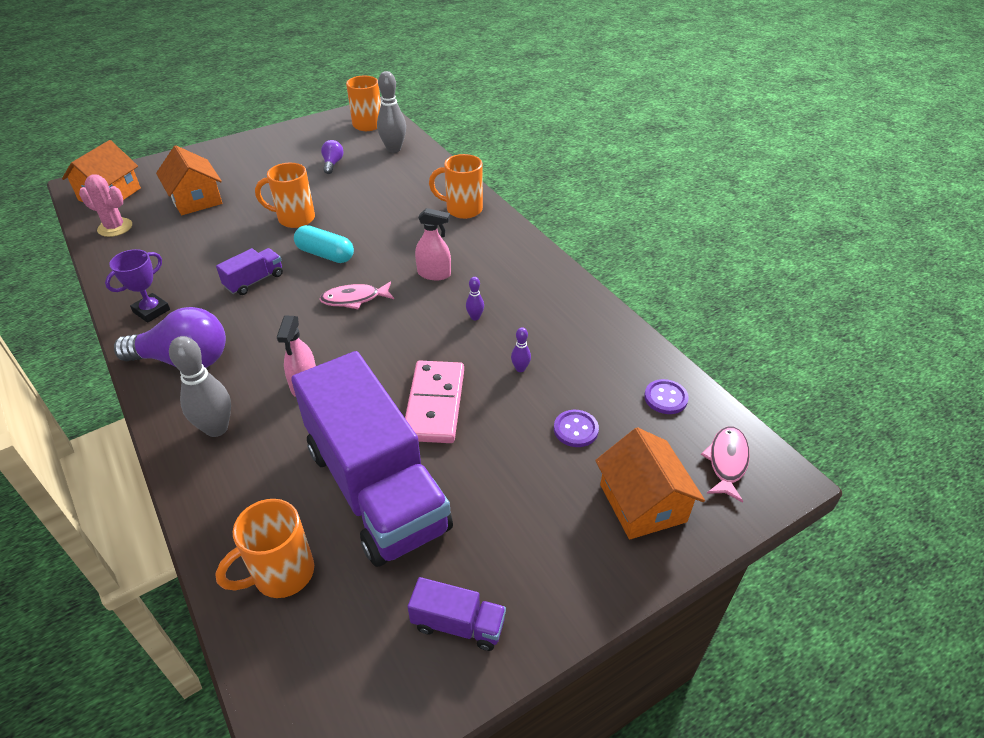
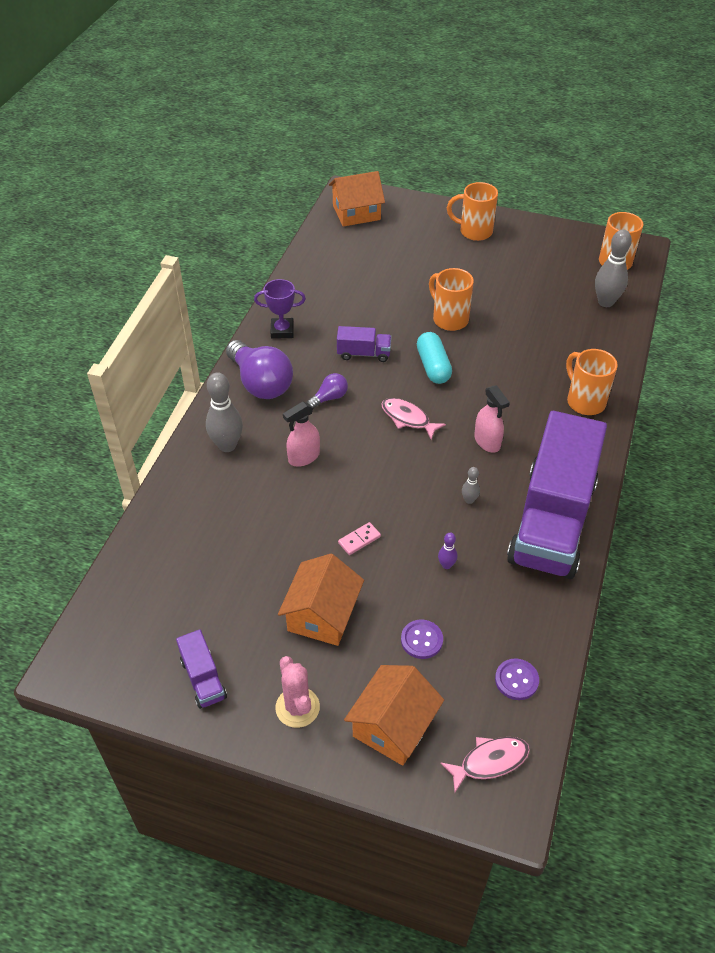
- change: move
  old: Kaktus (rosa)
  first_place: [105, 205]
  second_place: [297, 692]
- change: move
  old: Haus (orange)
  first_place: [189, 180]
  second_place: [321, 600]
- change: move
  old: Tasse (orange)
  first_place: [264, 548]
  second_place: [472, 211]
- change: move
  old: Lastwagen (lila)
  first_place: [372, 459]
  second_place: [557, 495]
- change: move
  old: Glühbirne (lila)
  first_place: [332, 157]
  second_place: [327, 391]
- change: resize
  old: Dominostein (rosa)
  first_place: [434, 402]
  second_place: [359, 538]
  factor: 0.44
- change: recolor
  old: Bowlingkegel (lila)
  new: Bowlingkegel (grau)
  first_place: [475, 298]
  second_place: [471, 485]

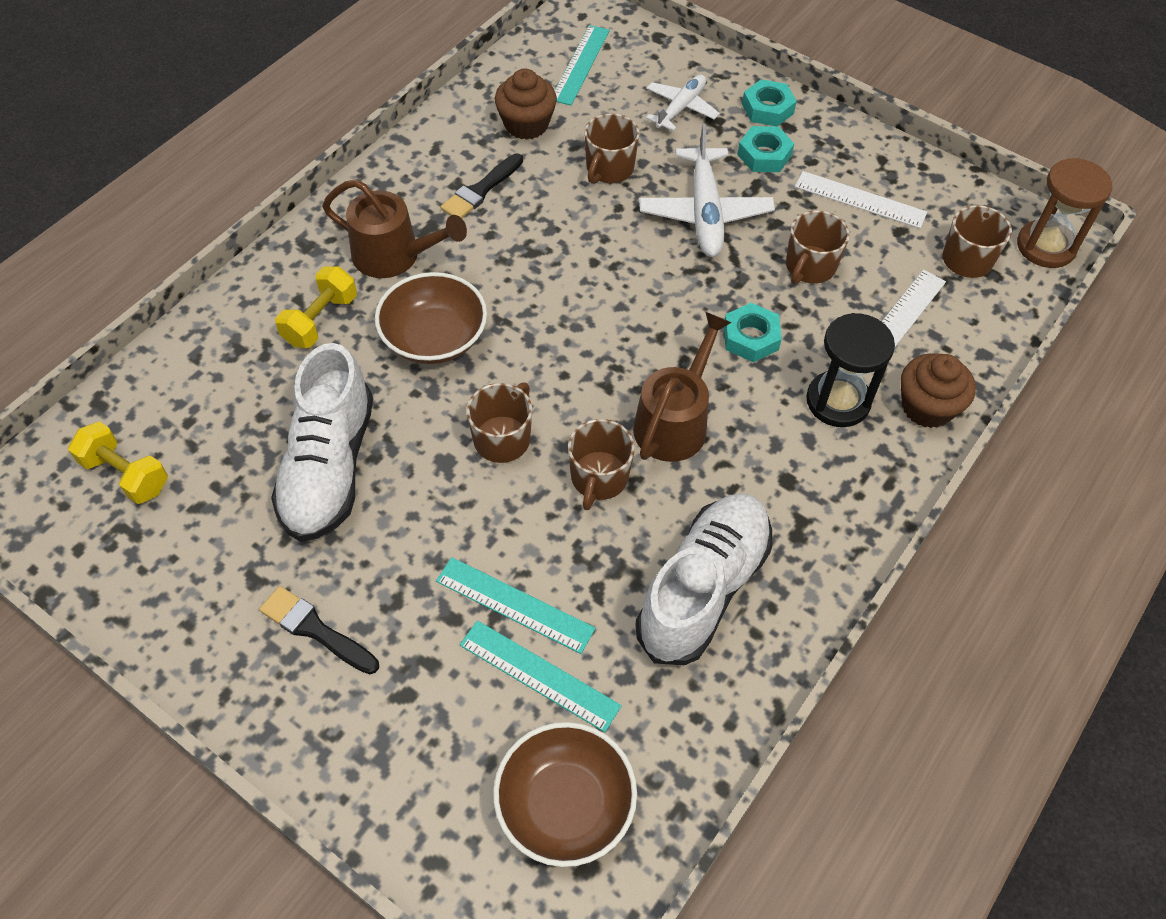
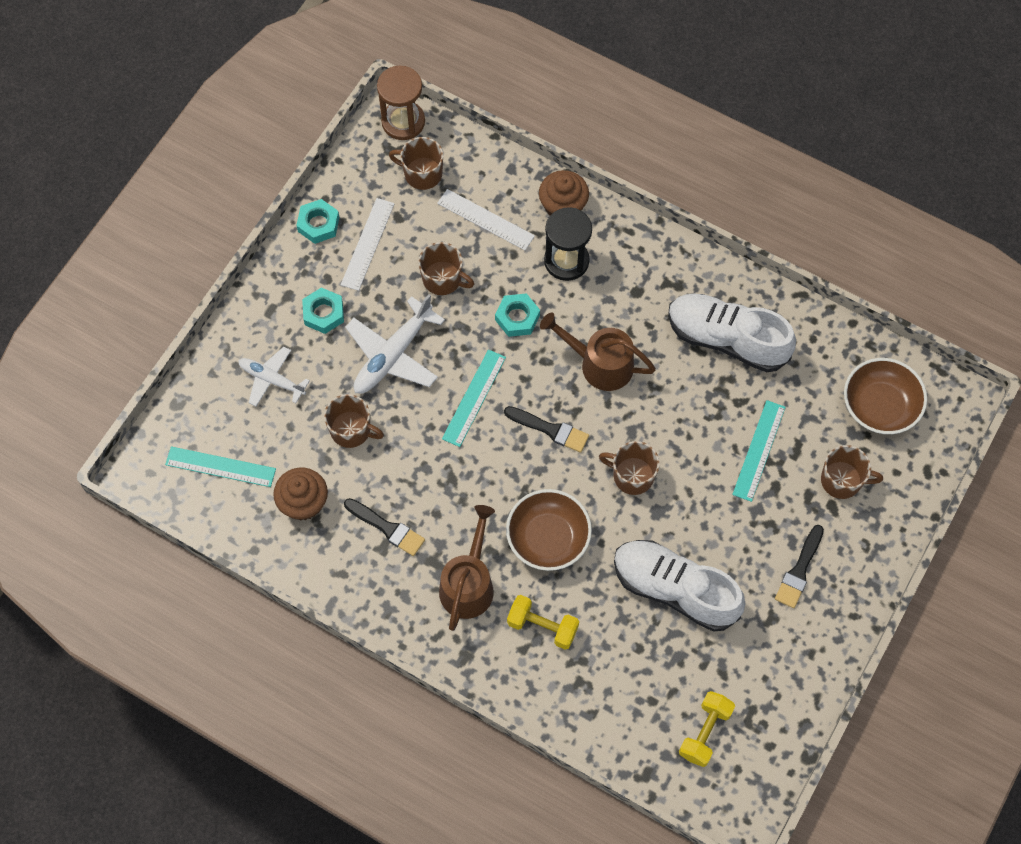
- change: rotate
  old: Schuh (weiß)
  first_place: [322, 442]
  second_place: [679, 586]
  degrees: -150
- change: move
  old: Lineal (türkis)
  first_place: [541, 676]
  second_place: [474, 398]
- change: move
  old: Tasse (braun)
  first_place: [601, 464]
  second_place: [852, 472]
- change: rotate
  old: Flugzeug (weiß)
  first_place: [707, 190]
  second_place: [395, 344]
  degrees: 135
- change: move
  old: Sechskantmutter (türkis)
  first_place: [769, 103]
  second_place: [317, 221]
- change: insert
  new: Pinsel (schwarz)
  second_place: [546, 429]

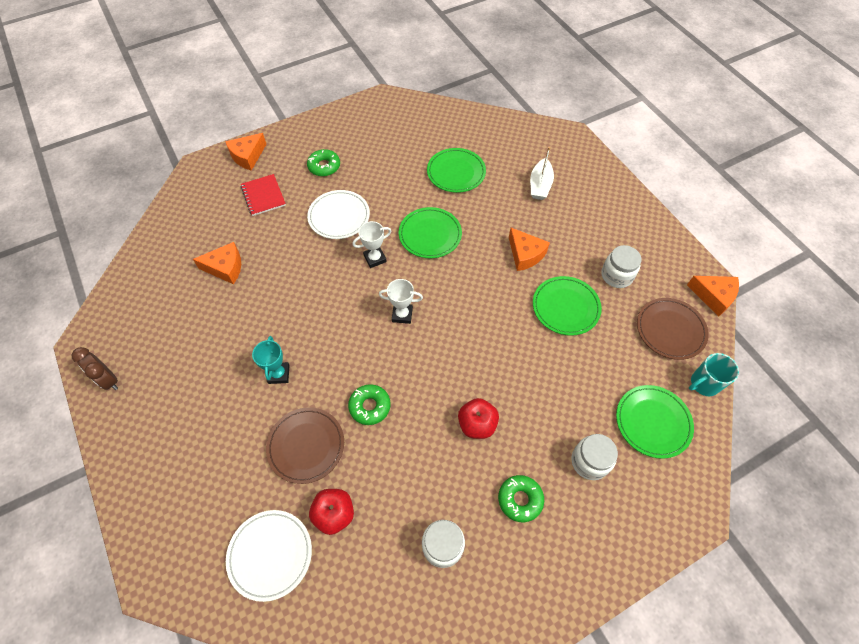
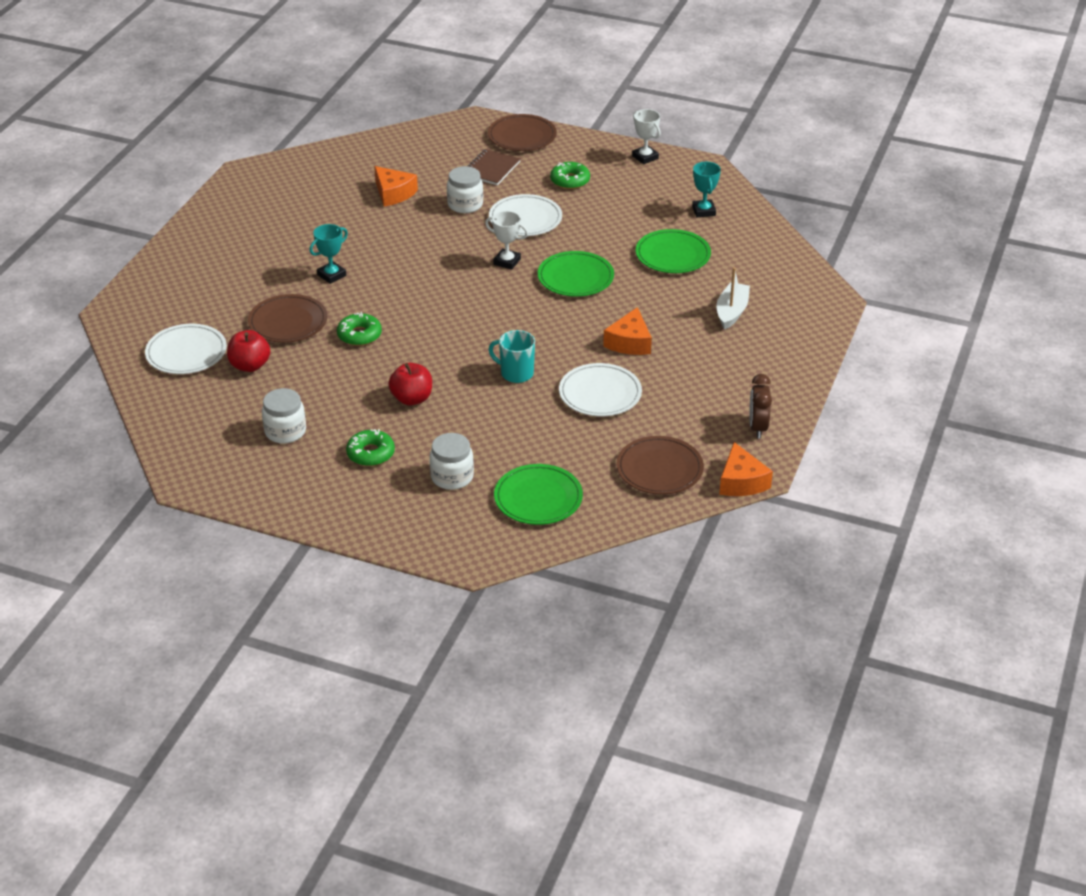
- change: move
  old: Wecker (braun)
  first_place: [95, 368]
  second_place: [760, 406]
- change: replace
  old: Käse (orange)
  new: Teller (braun)
  first_place: [245, 152]
  second_place: [522, 132]
- change: recolor
  old: Notizbuch (rot)
  new: Notizbuch (braun)
  first_place: [263, 195]
  second_place: [494, 167]
- change: move
  old: Pokal (weiß)
  first_place: [401, 301]
  second_place: [646, 136]
- change: rotate
  old: Boot (weiß)
  first_place: [542, 173]
  second_place: [733, 298]
  degrees: 135
- change: recolor
  old: Teller (grün)
  new: Teller (weiß)
  first_place: [567, 306]
  second_place: [600, 389]
- change: move
  old: Einmachglas (weiß)
  first_place: [621, 266]
  second_place: [465, 189]
- change: move
  old: Tasse (türkis)
  first_place: [714, 374]
  second_place: [511, 356]
- change: insert
  new: Pokal (türkis)
  second_place: [706, 189]

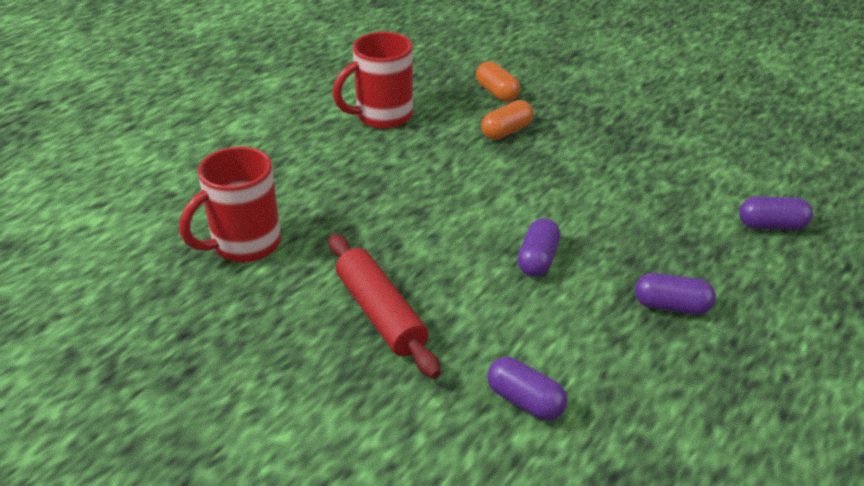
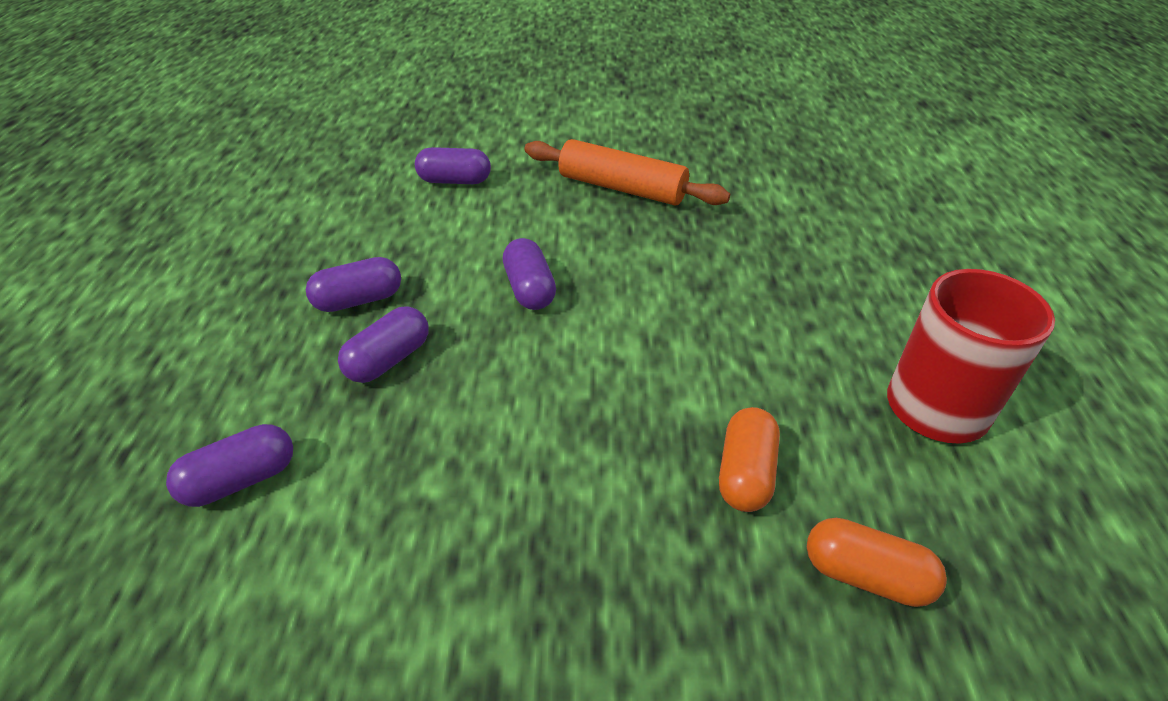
- change: delete
  old: Tasse (rot)
  first_place: [230, 204]
- change: recolor
  old: Nudelholz (rot)
  new: Nudelholz (orange)
  first_place: [385, 306]
  second_place: [627, 172]
- change: insert
  new: Kapsel (lila)
  second_place: [383, 344]

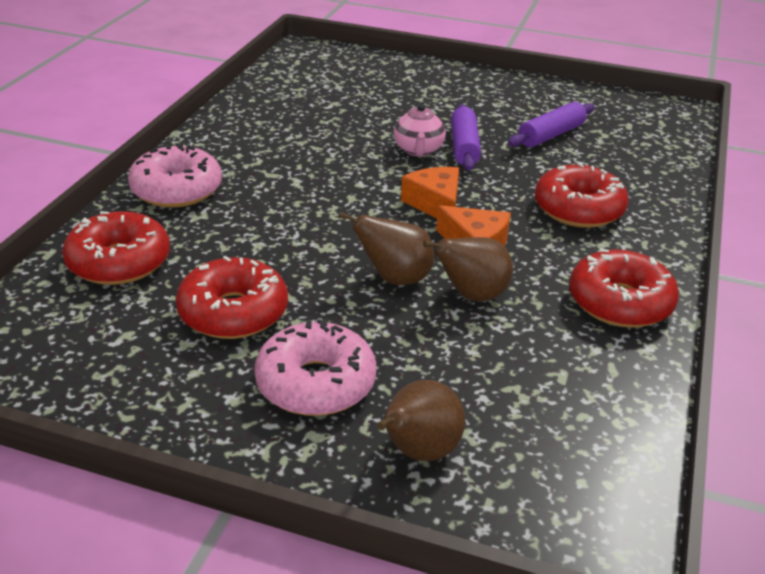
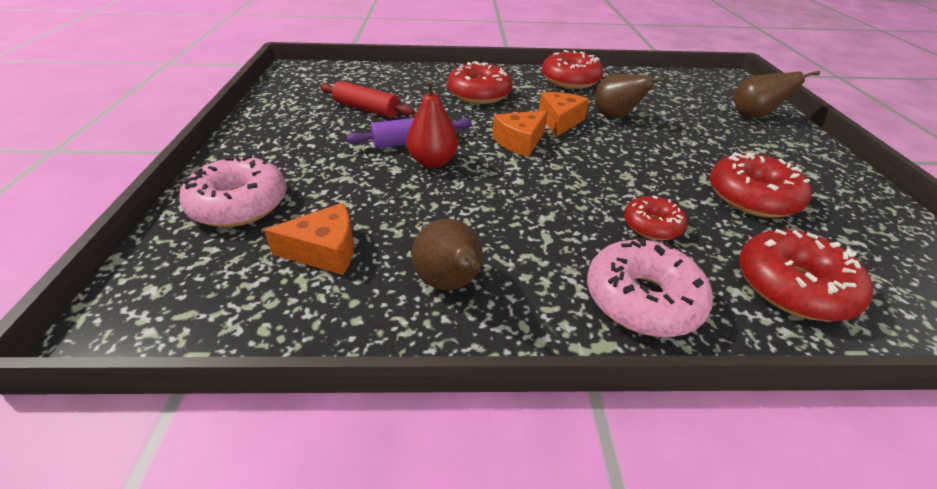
- change: move
  old: Donut (rosa)
  first_place: [315, 367]
  second_place: [233, 191]
- change: move
  old: Birne (braun)
  first_place: [386, 248]
  second_place: [447, 254]
- change: replace
  old: Teekanne (rosa)
  new: Birne (rot)
  first_place: [419, 129]
  second_place: [432, 123]
- change: recolor
  old: Nudelholz (lila)
  new: Nudelholz (rot)
  first_place: [551, 124]
  second_place: [367, 99]
- change: insert
  new: Käse (orange)
  second_place: [309, 239]
- change: insert
  new: Donut (rot)
  second_place: [655, 217]

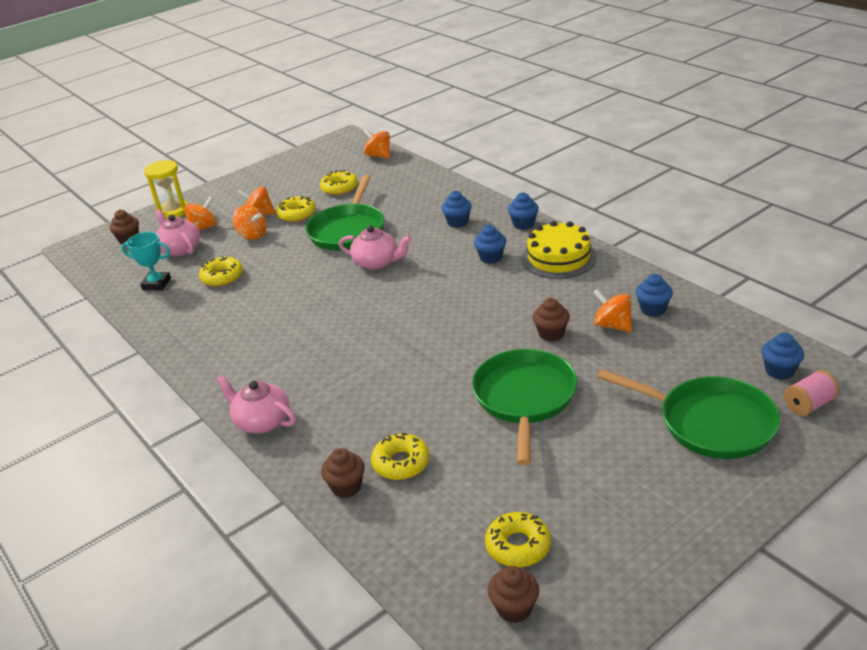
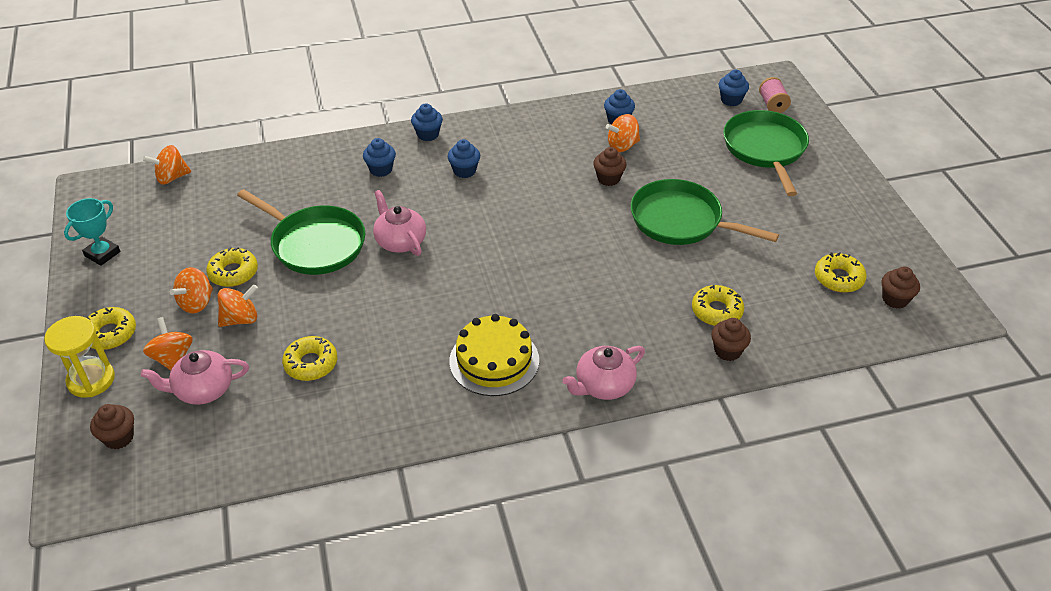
- change: move
  old: Pokal (türkis)
  first_place: [146, 261]
  second_place: [92, 232]
- change: move
  old: Donut (gelb)
  first_place: [339, 182]
  second_place: [111, 328]
- change: rotate
  old: Teekanne (rosa)
  first_place: [375, 247]
  second_place: [399, 223]
  degrees: -75
- change: move
  old: Kuchen (gelb)
  first_place: [559, 250]
  second_place: [494, 355]
- change: rotate
  old: Pfanne (grün)
  first_place: [688, 414]
  second_place: [766, 153]
  degrees: -60

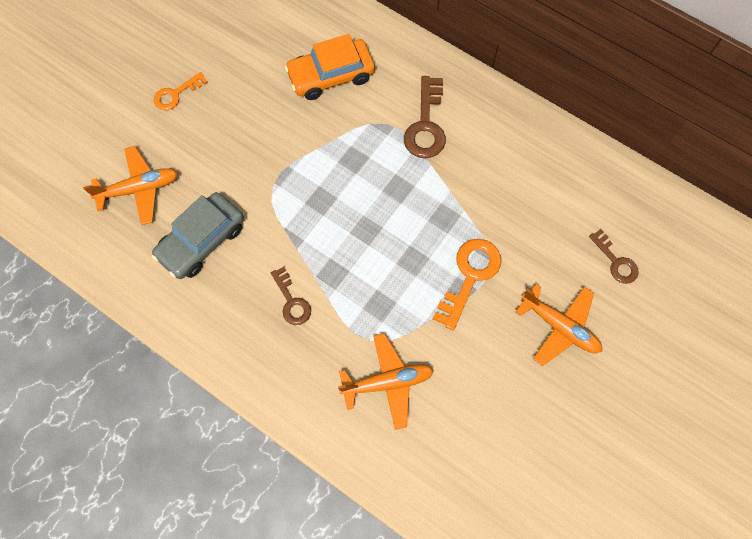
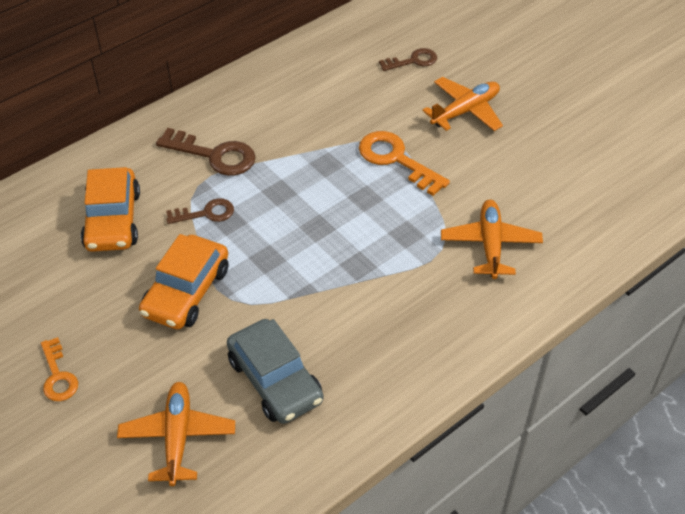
- change: move
  old: Schlüssel (braun)
  first_place: [291, 296]
  second_place: [200, 211]
- change: insert
  new: Auto (orange)
  second_place: [183, 281]

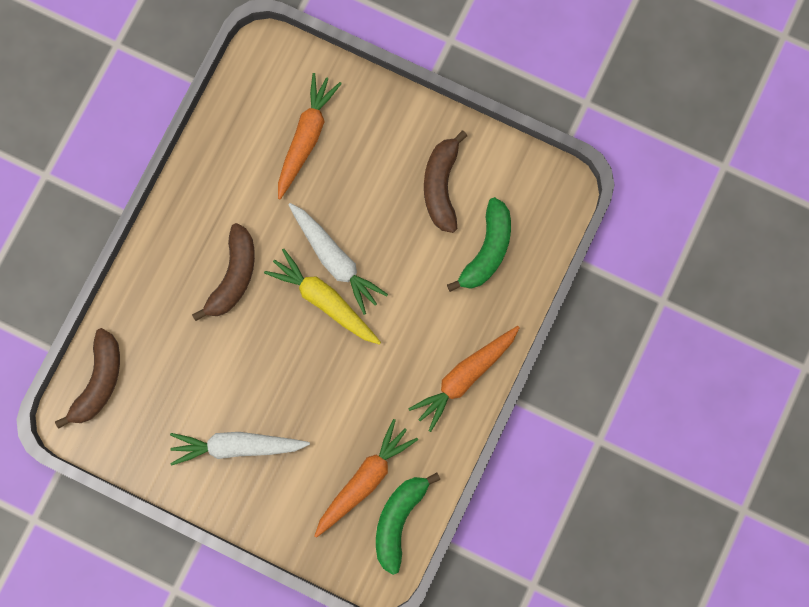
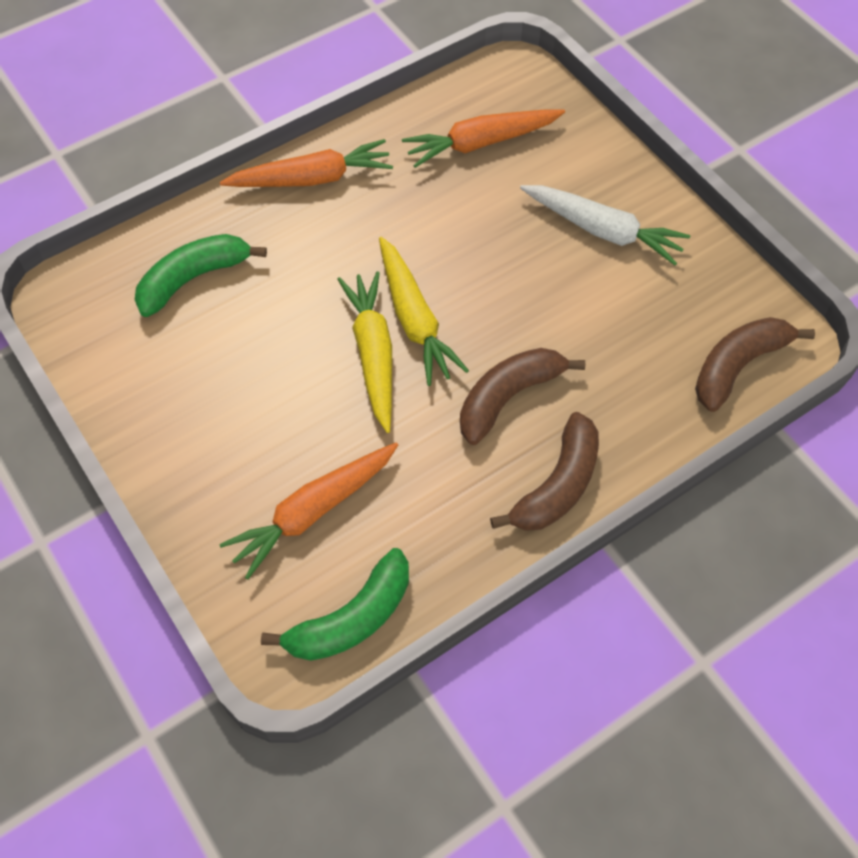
- change: recolor
  old: Karotte (weiß)
  new: Karotte (gelb)
  first_place: [338, 259]
  second_place: [364, 352]
- change: move
  old: Banane (grün)
  first_place: [408, 523]
  second_place: [335, 604]
- change: move
  old: Banane (braun)
  first_place: [445, 182]
  second_place: [544, 471]

